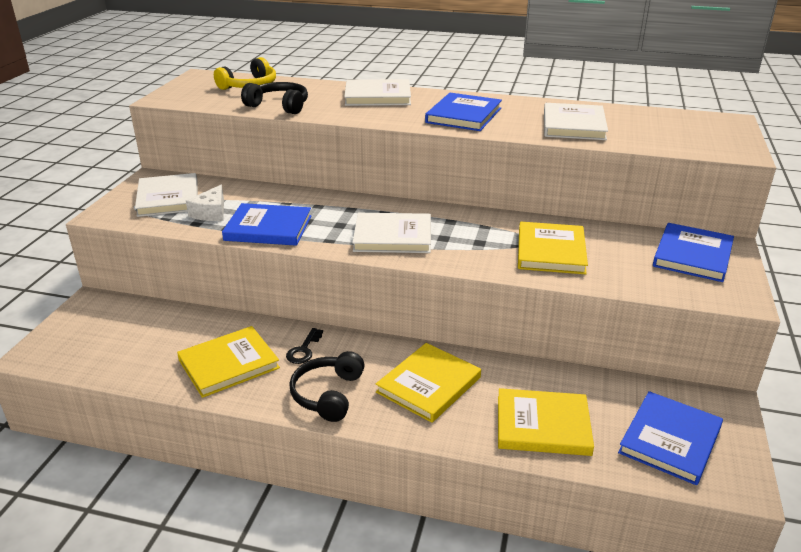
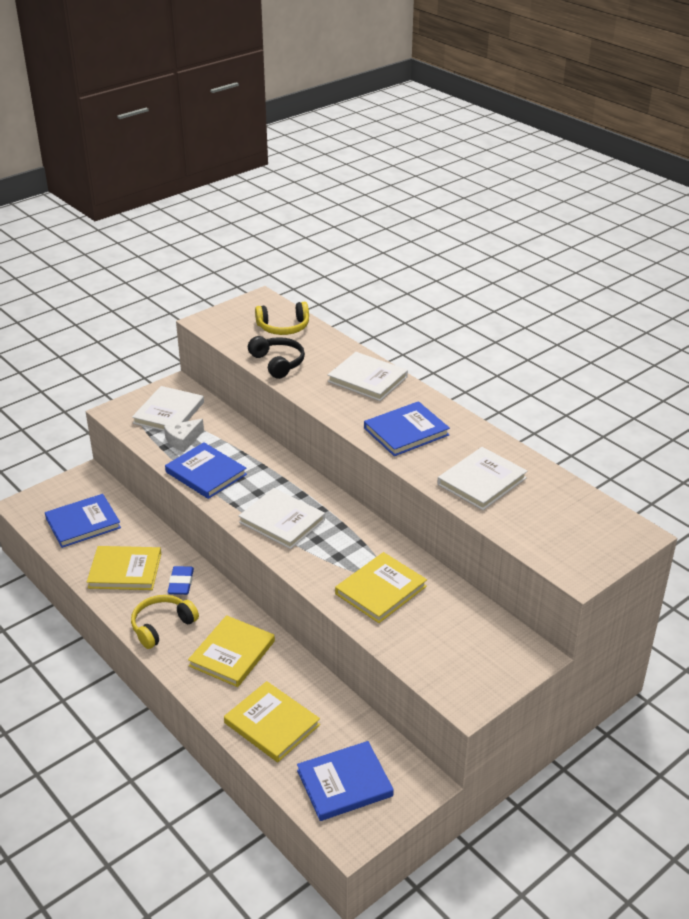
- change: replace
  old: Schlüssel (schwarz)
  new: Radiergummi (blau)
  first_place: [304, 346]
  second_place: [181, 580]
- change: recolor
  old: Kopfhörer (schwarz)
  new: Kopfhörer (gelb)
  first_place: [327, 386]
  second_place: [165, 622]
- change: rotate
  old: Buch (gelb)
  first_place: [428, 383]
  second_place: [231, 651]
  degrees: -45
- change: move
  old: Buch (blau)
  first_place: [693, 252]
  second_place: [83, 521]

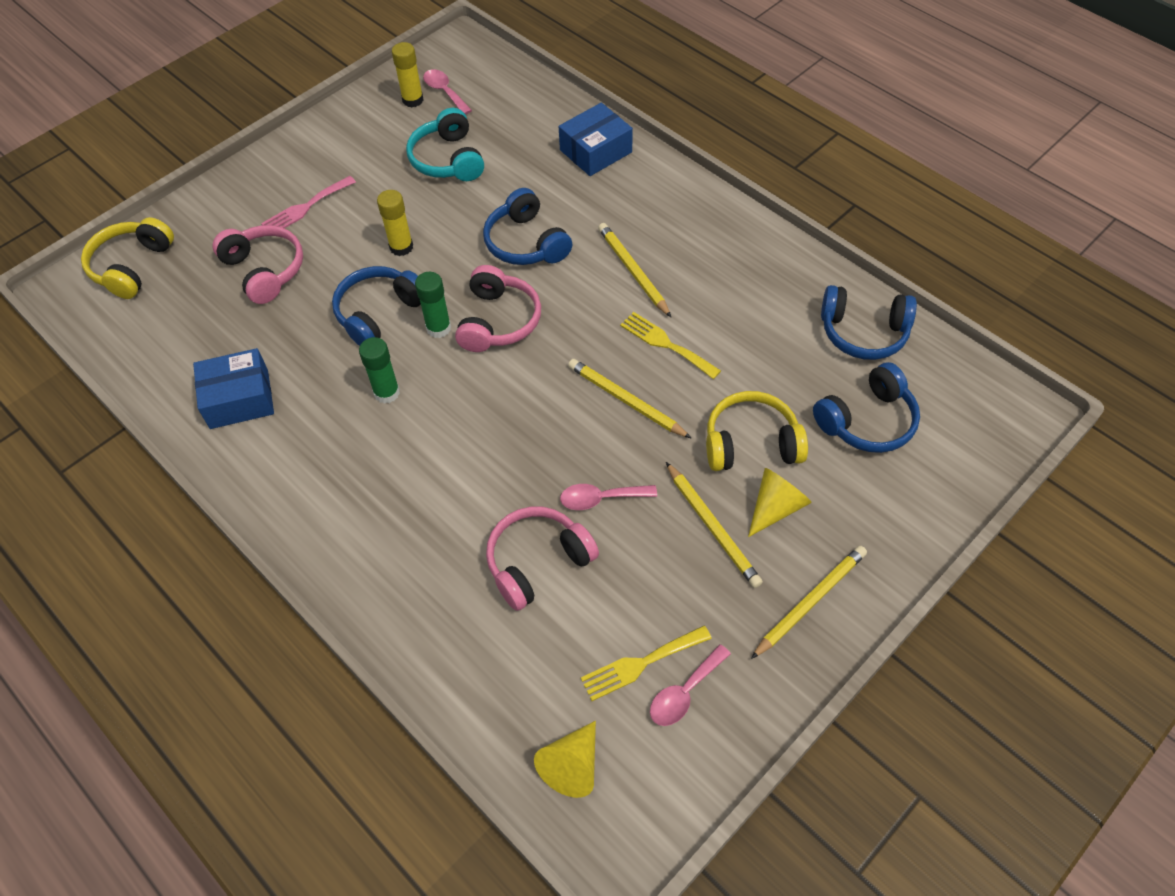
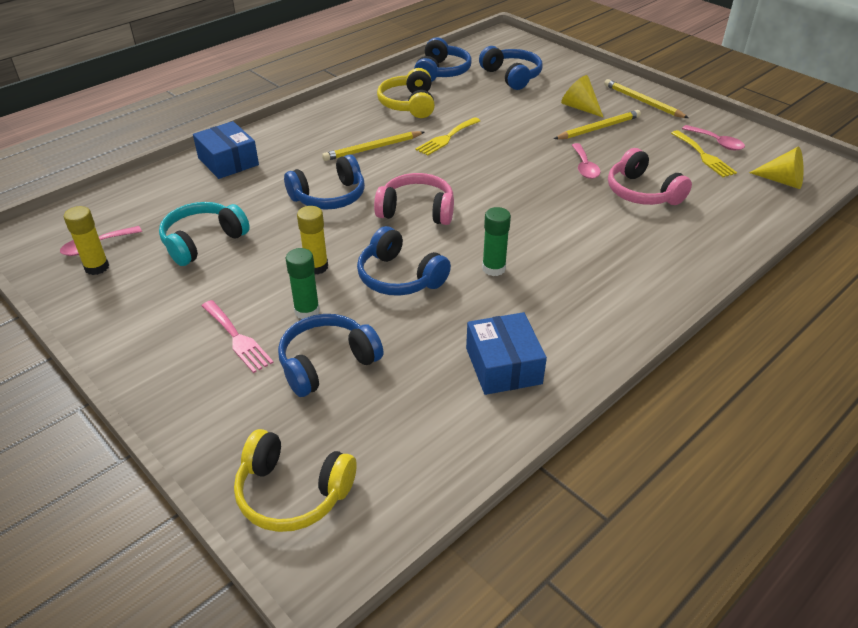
- change: recolor
  old: Kopfhörer (rosa)
  new: Kopfhörer (blau)
  first_place: [258, 264]
  second_place: [331, 355]
- change: rotate
  old: Kopfhörer (türkis)
  first_place: [445, 144]
  second_place: [204, 234]
  degrees: 150
- change: move
  old: Klebestift (grün)
  first_place: [433, 305]
  second_place: [303, 283]
- change: delete
  old: Bleistift (gelb)
  first_place: [629, 398]
- change: move
  old: Kopfhörer (gelb)
  first_place: [757, 431]
  second_place: [406, 93]

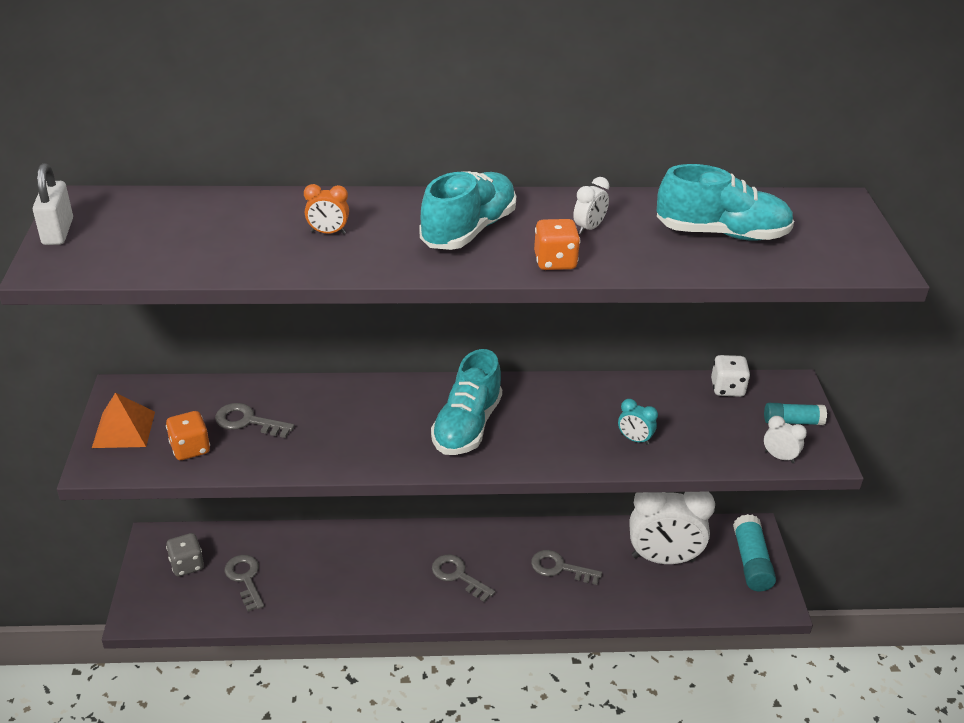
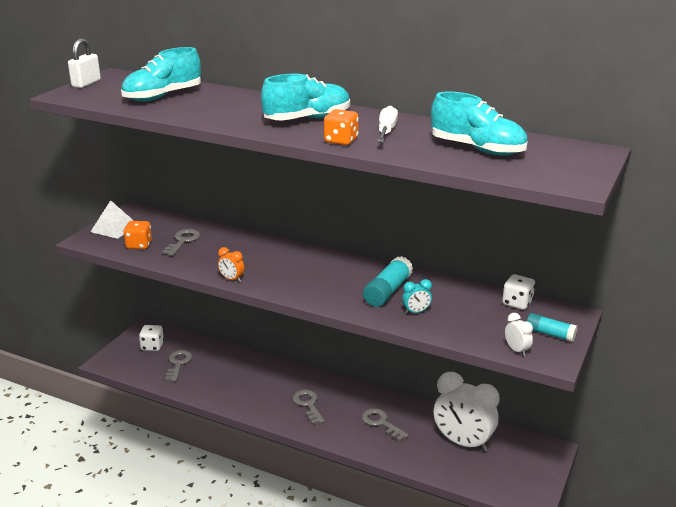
- change: recolor
  old: Pyramide (orange)
  new: Pyramide (weiß)
  first_place: [123, 420]
  second_place: [112, 219]
- change: recolor
  old: Spielwürfel (grau)
  new: Spielwürfel (weiß)
  first_place: [185, 554]
  second_place: [151, 338]
- change: rotate
  old: Schlüssel (grau)
  first_place: [255, 420]
  second_place: [181, 242]
  degrees: 60
- change: move
  old: Wecker (orange)
  first_place: [326, 209]
  second_place: [231, 264]
- change: move
  old: Schuh (türkis)
  first_place: [466, 402]
  second_place: [161, 74]
- change: replace
  old: Wecker (weiß)
  new: Schraubenzieher (weiß)
  first_place: [591, 206]
  second_place: [387, 124]
- change: rotate
  old: Wecker (türkis)
  first_place: [638, 422]
  second_place: [417, 296]
  degrees: -75
- change: move
  old: Klebestift (türkis)
  first_place: [754, 552]
  second_place: [388, 281]

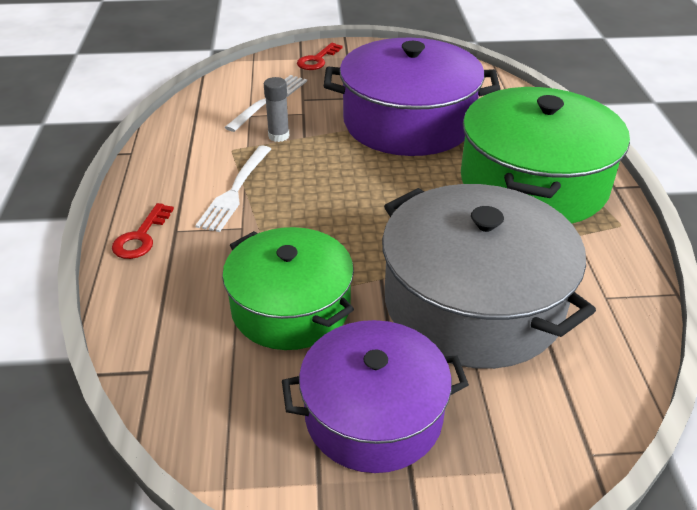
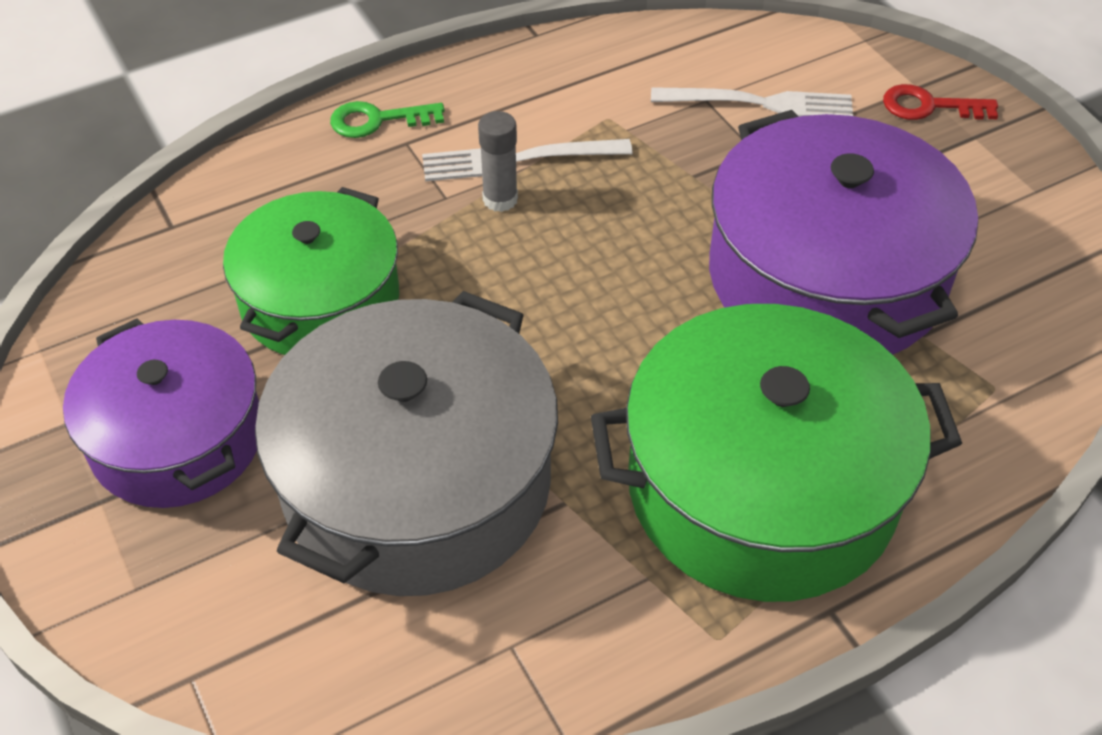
- change: recolor
  old: Schlüssel (rot)
  new: Schlüssel (grün)
  first_place: [143, 231]
  second_place: [387, 119]
- change: move
  old: Klebestift (grau)
  first_place: [277, 109]
  second_place: [498, 161]

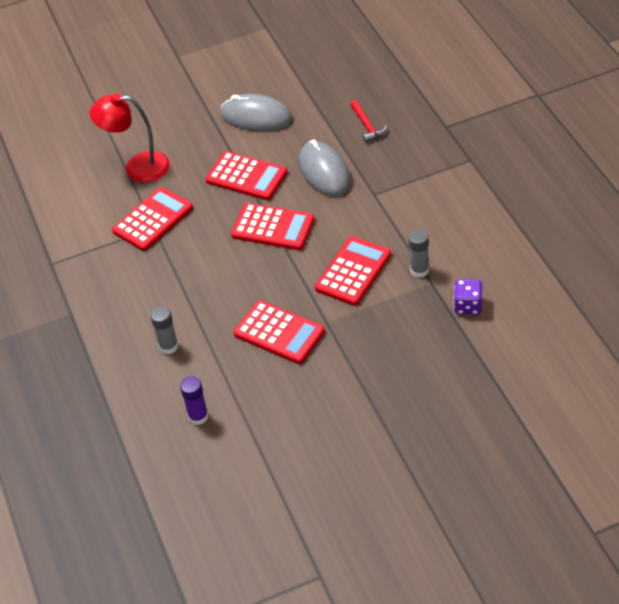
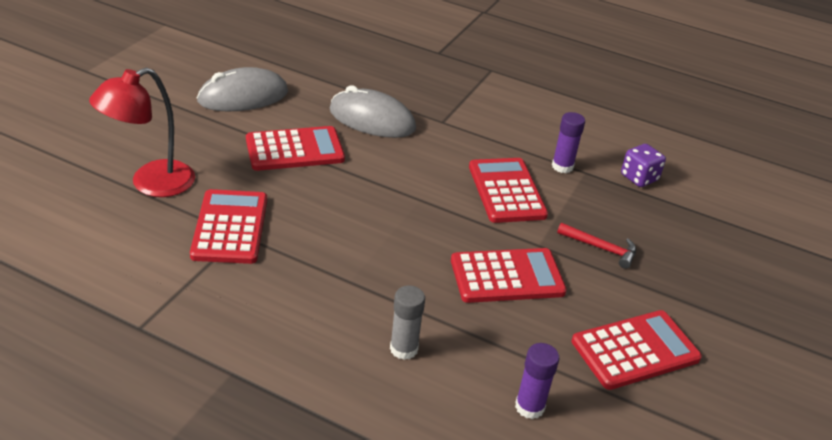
- change: move
  old: Taschenrechner (rot)
  first_place: [273, 226]
  second_place: [637, 350]
- change: move
  old: Hammer (rot)
  first_place: [369, 122]
  second_place: [596, 246]
- change: recolor
  old: Klebestift (grau)
  new: Klebestift (lila)
  first_place: [418, 253]
  second_place: [568, 142]

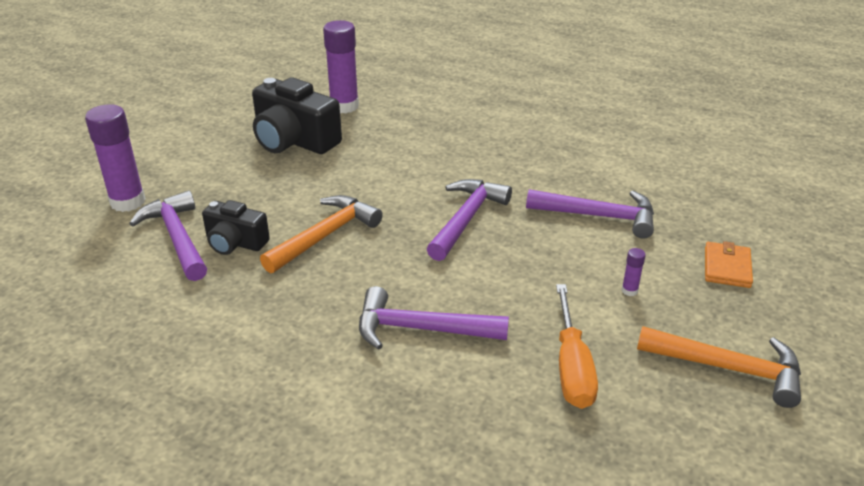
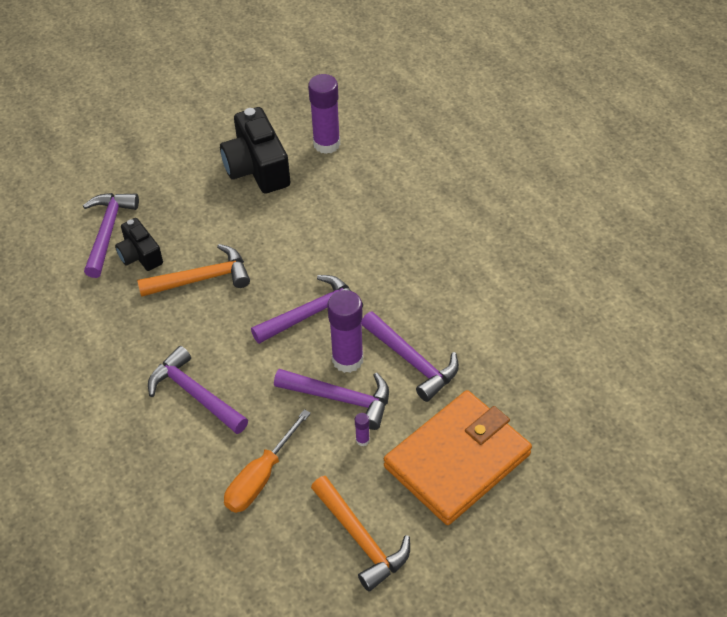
- change: move
  old: Klebestift (lila)
  first_place: [115, 158]
  second_place: [345, 331]
- change: resize
  old: Geldbörse (orange)
  first_place: [729, 264]
  second_place: [458, 457]
  factor: 2.38
- change: insert
  new: Hammer (lila)
  second_place: [331, 399]

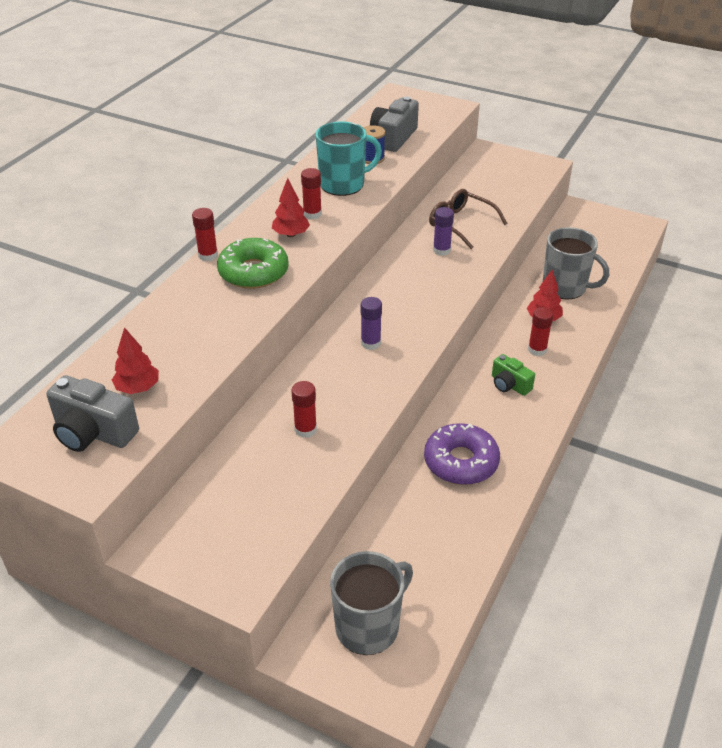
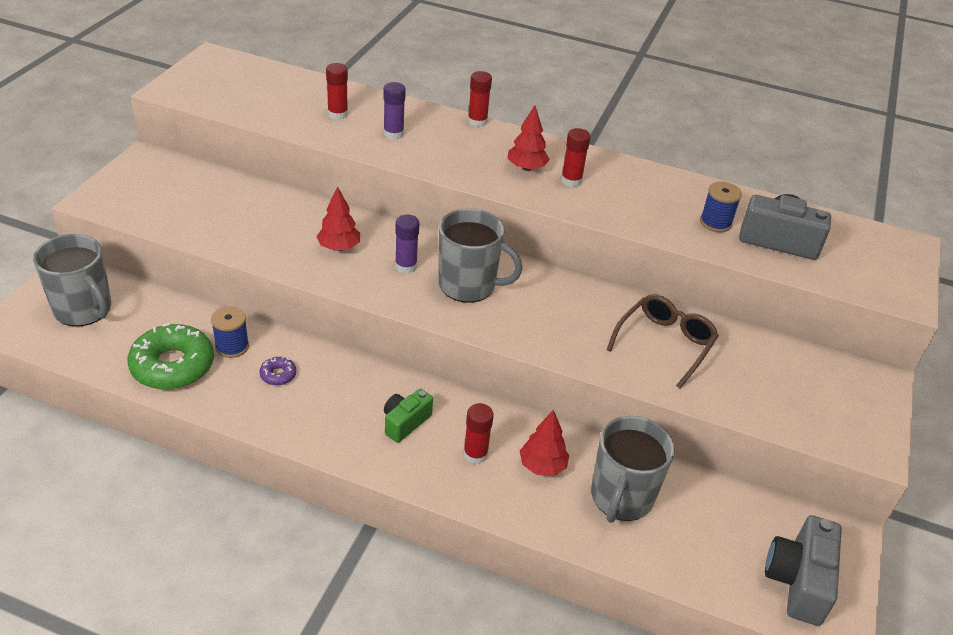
- change: move
  old: Kamera (grau)
  first_place: [92, 413]
  second_place: [803, 570]
- change: move
  old: Baum (rot)
  first_place: [135, 360]
  second_place: [338, 218]
- change: move
  old: Donut (grün)
  first_place: [253, 263]
  second_place: [170, 356]
- change: move
  old: Klebestift (rot)
  first_place: [304, 409]
  second_place: [337, 91]
- change: delete
  old: Tasse (türkis)
  first_place: [349, 158]
- change: resize
  old: Donut (lila)
  first_place: [462, 454]
  second_place: [278, 371]
  factor: 0.44
- change: move
  old: Klebestift (lila)
  first_place: [443, 231]
  second_place: [394, 111]
- change: insert
  new: Garnrolle (blau)
  second_place: [230, 332]
- change: insert
  new: Tasse (grau)
  second_place: [481, 255]

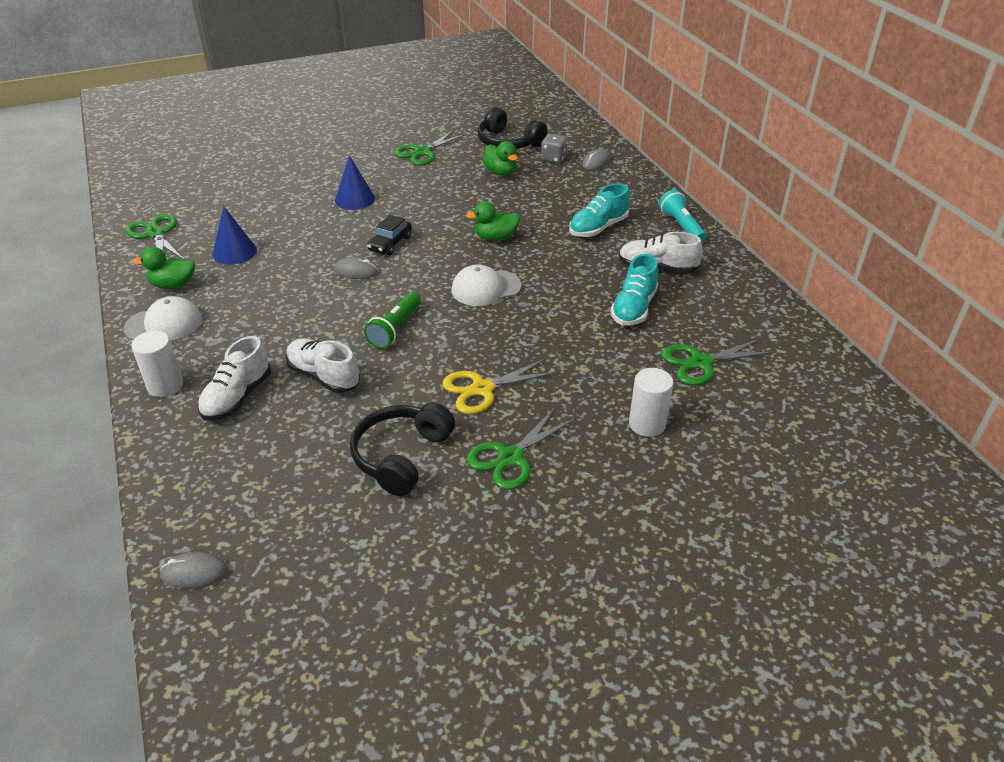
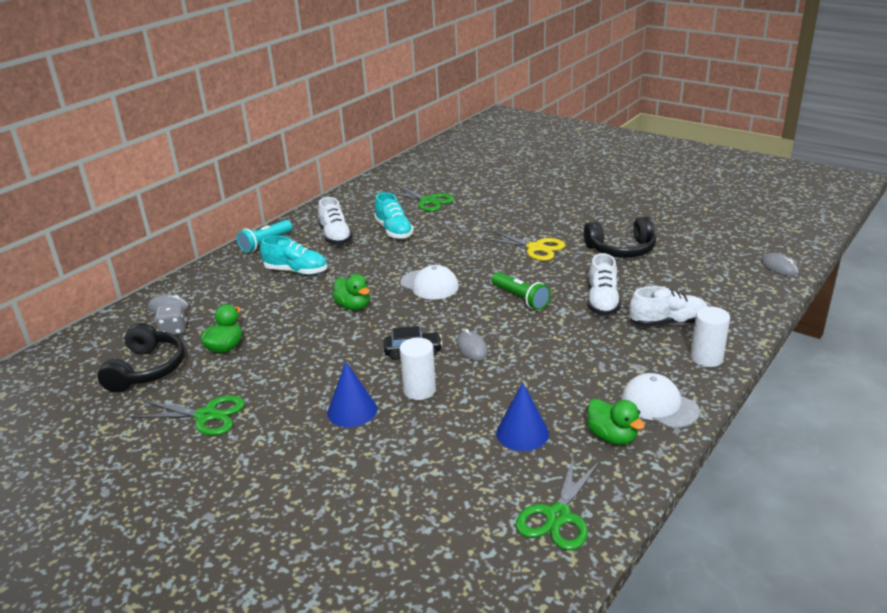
- change: rotate
  old: Taschenlampe (grün)
  first_place: [392, 320]
  second_place: [521, 291]
  degrees: 60
- change: delete
  old: Schere (grün)
  first_place: [521, 448]
- change: rotate
  old: Schuh (türkis)
  first_place: [634, 290]
  second_place: [394, 215]
  degrees: 75
- change: move
  old: Vollzylinder (weiß)
  first_place: [651, 402]
  second_place: [418, 369]

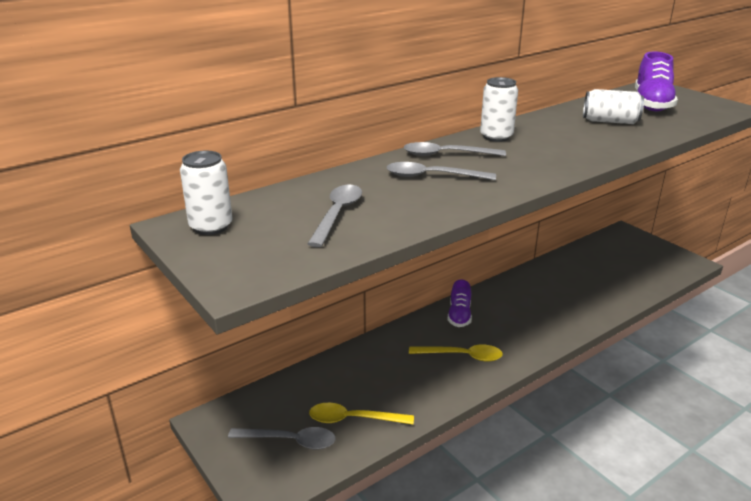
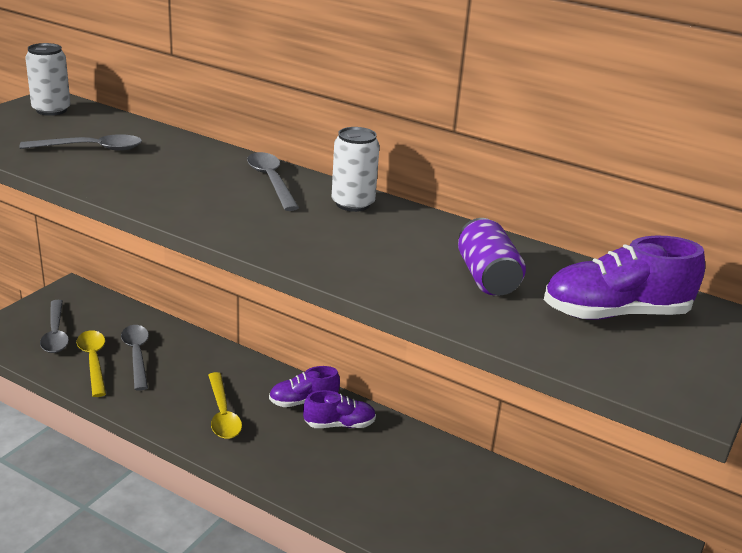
- change: move
  old: Löffel (grau)
  first_place: [441, 171]
  second_place: [135, 358]
- change: recolor
  old: Dose (weiß)
  new: Dose (lila)
  first_place: [613, 106]
  second_place: [492, 257]
- change: insert
  new: Schuh (lila)
  second_place: [339, 409]

